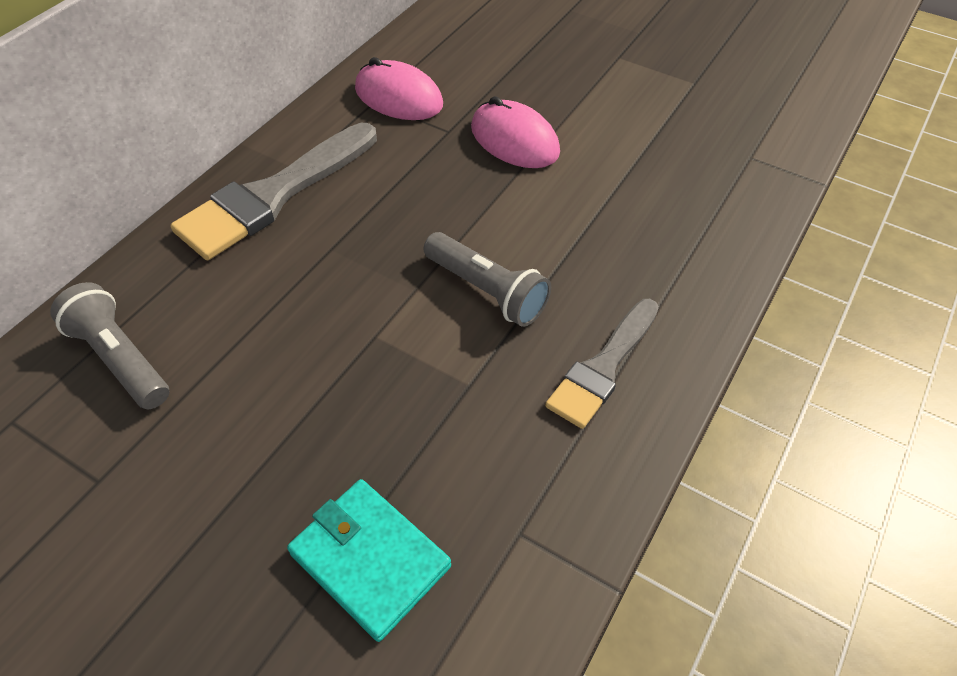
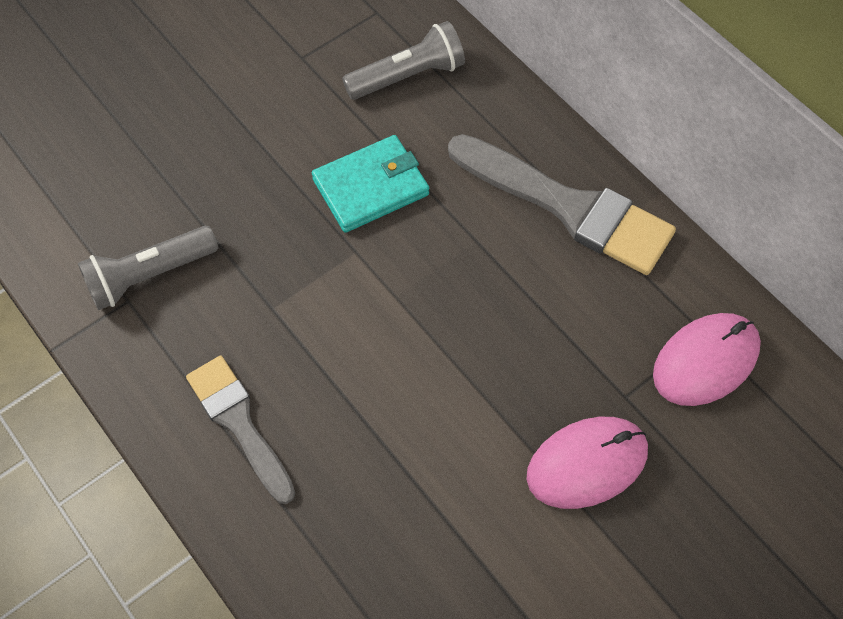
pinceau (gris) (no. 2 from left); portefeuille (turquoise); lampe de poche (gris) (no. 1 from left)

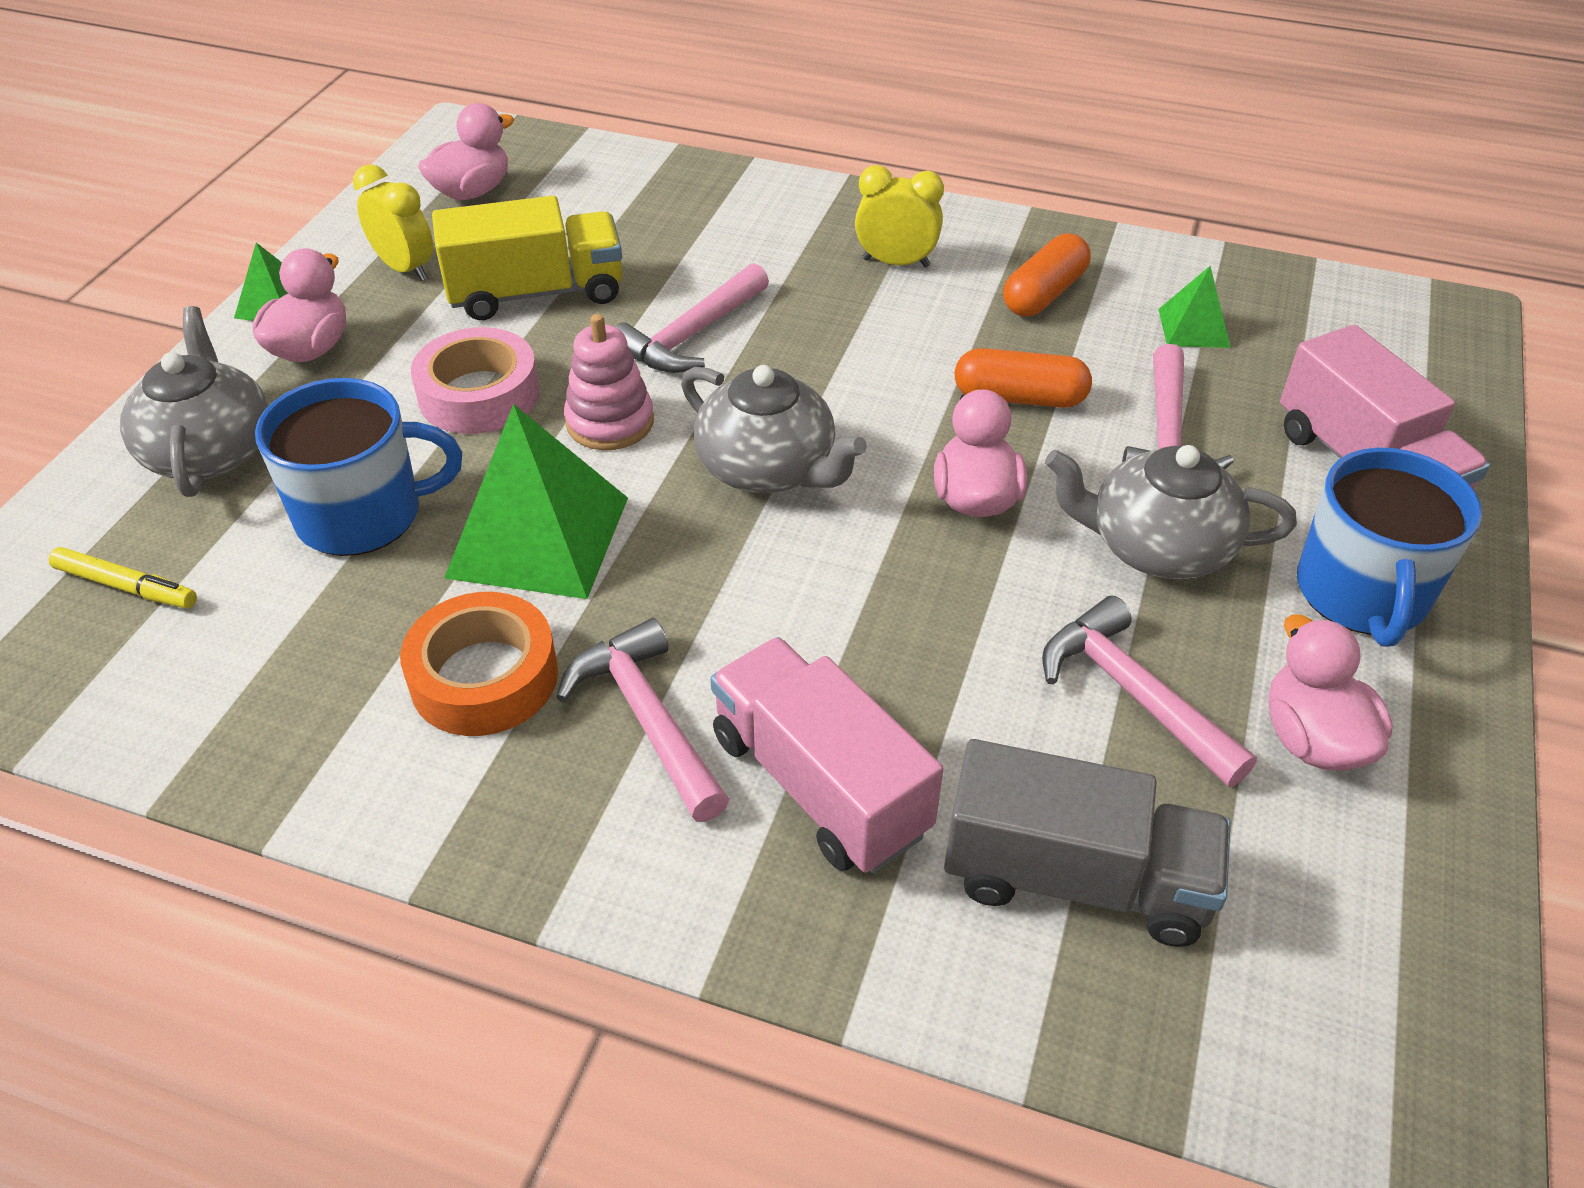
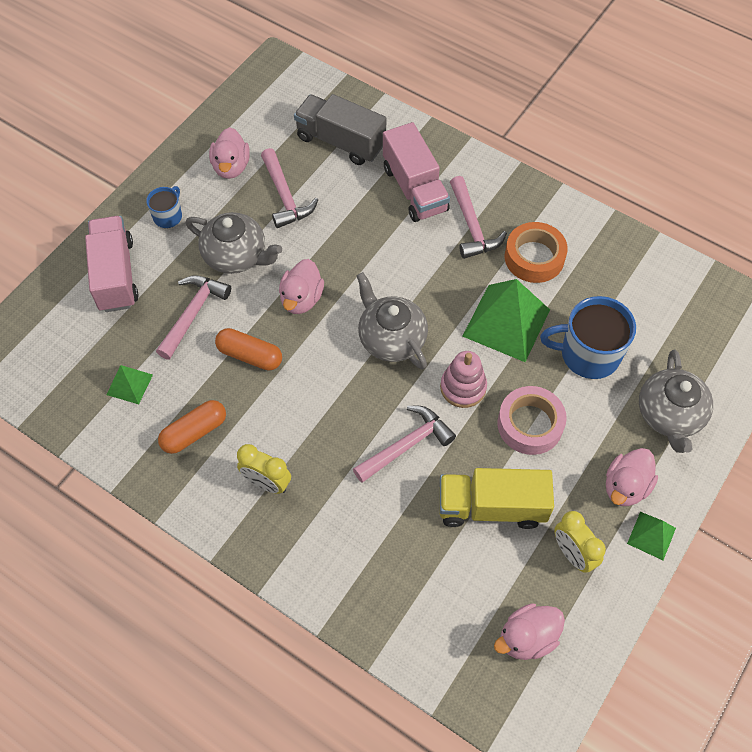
feutre (jaune); tasse (bleu) (no. 1 from left)

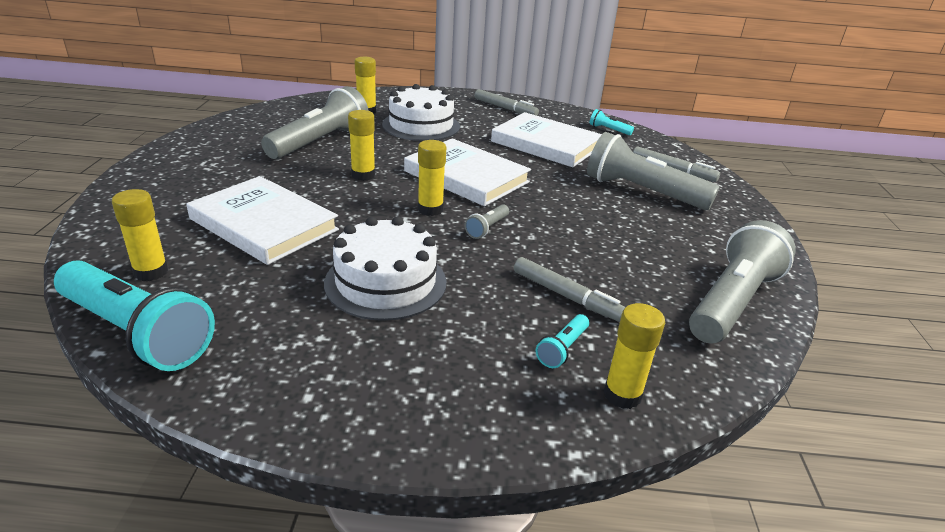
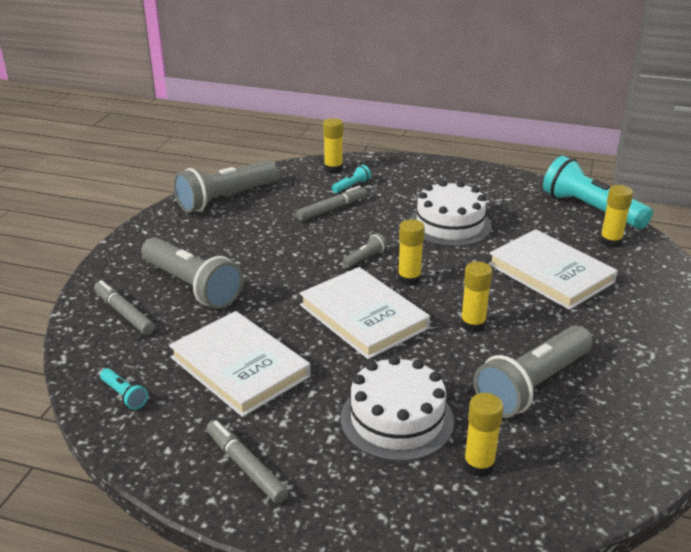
feutre (gris) (no. 3 from left)

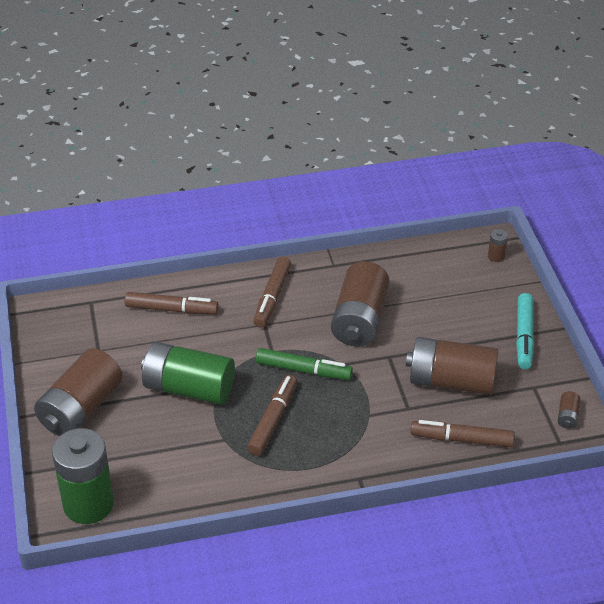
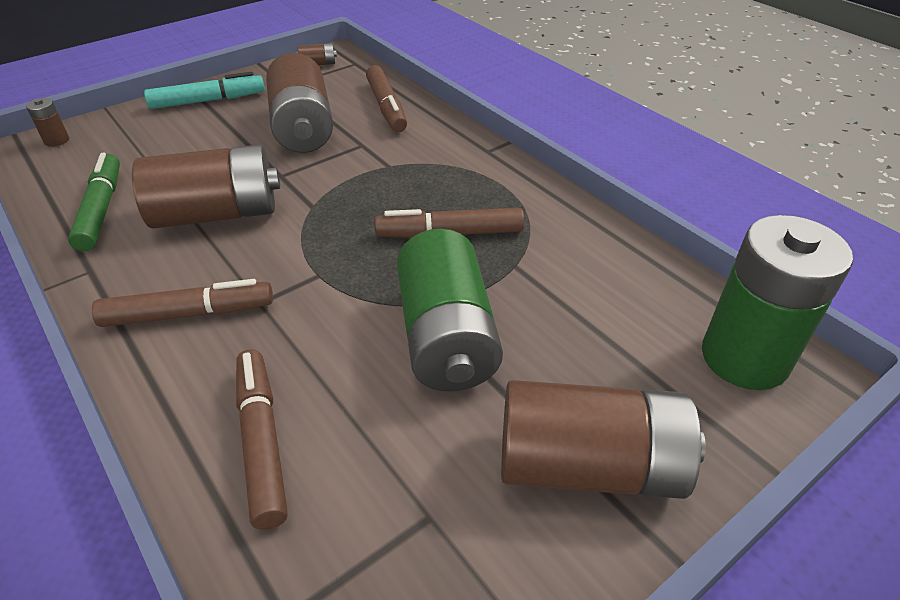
feutre (vert)

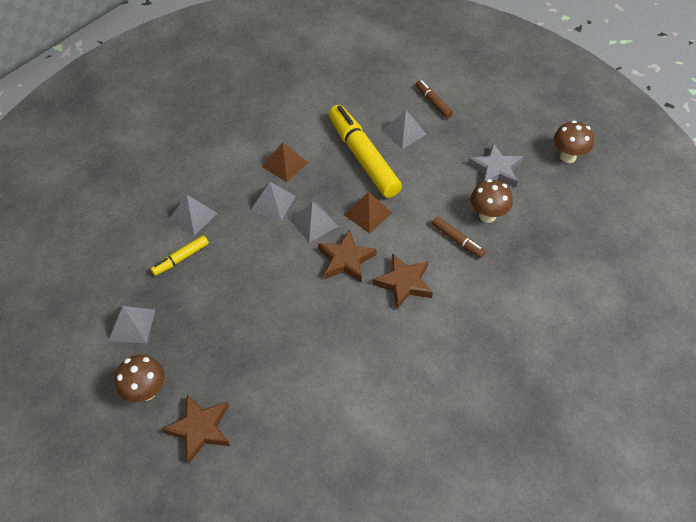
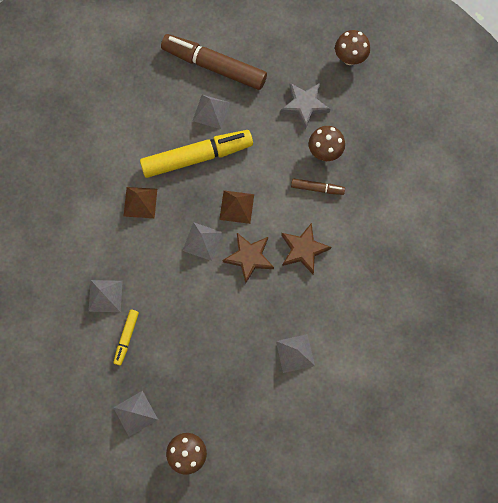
étoile (marron) (no. 1 from left in the first image); pyramide (gris) (no. 5 from left); feutre (jaune) (no. 2 from left); feutre (marron) (no. 1 from left)

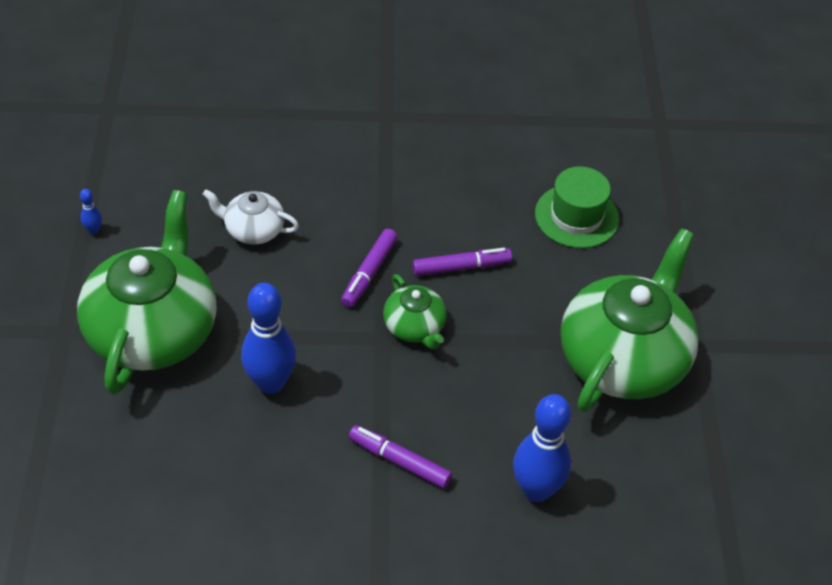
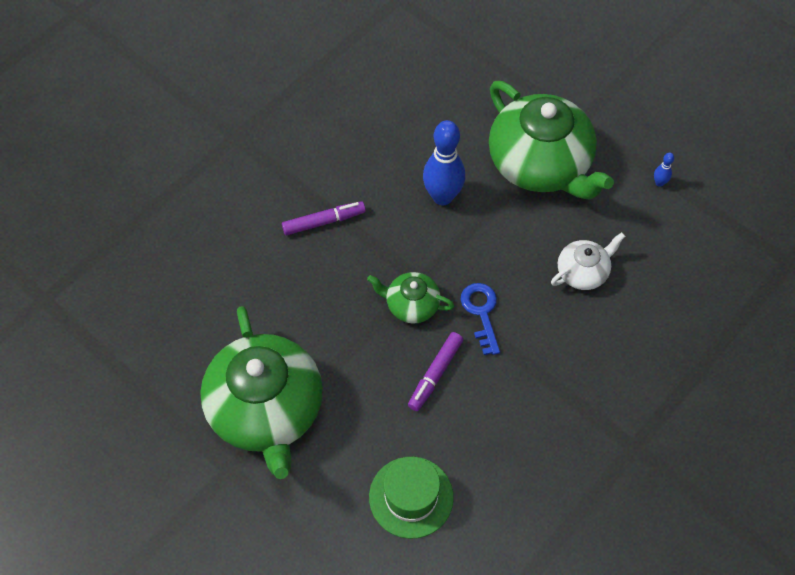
clé (bleu); quille (bleu) (no. 3 from left in the first image)

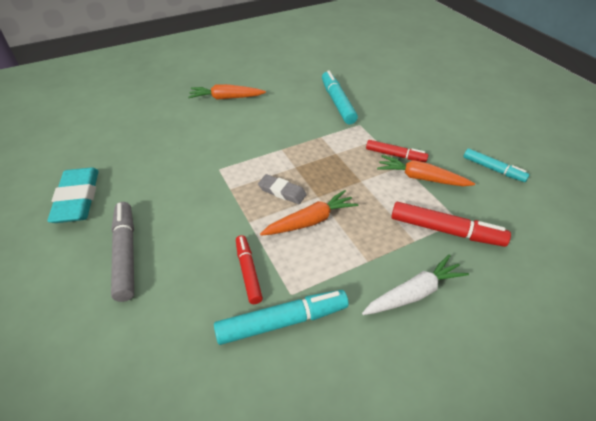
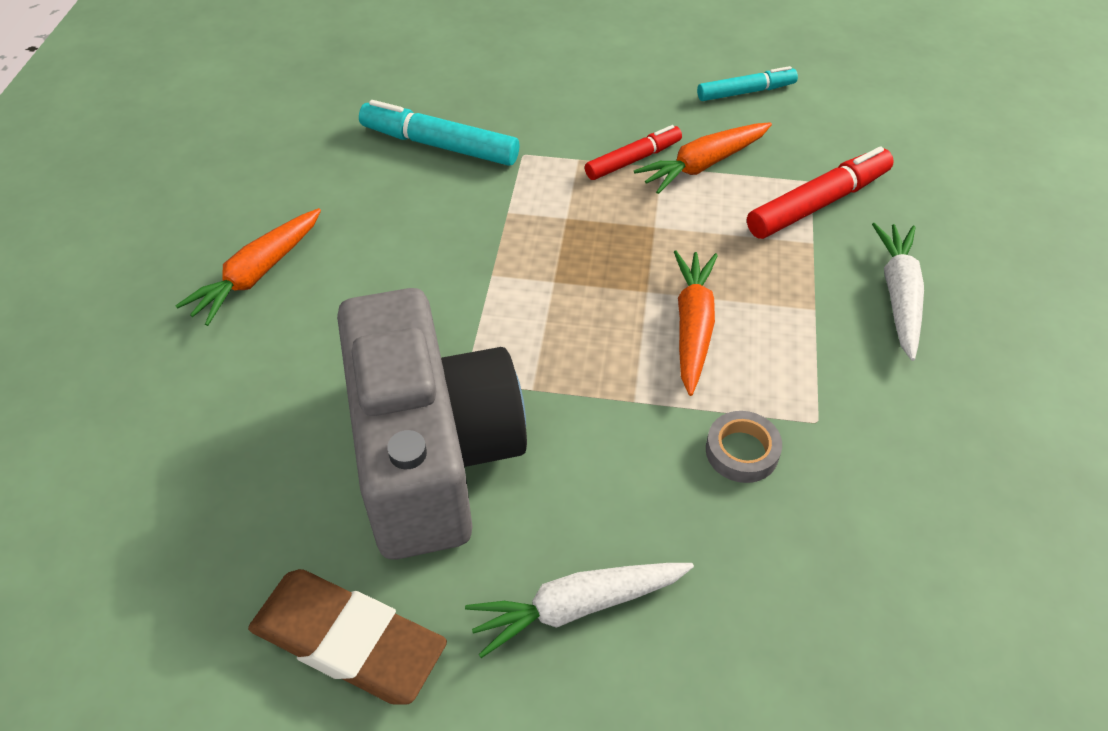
gomme (marron); carotte (blanc) (no. 1 from left); feutre (turquoise) (no. 1 from left in the first image); ruban adhésif (gris); gomme (gris); appareil photo (gris)

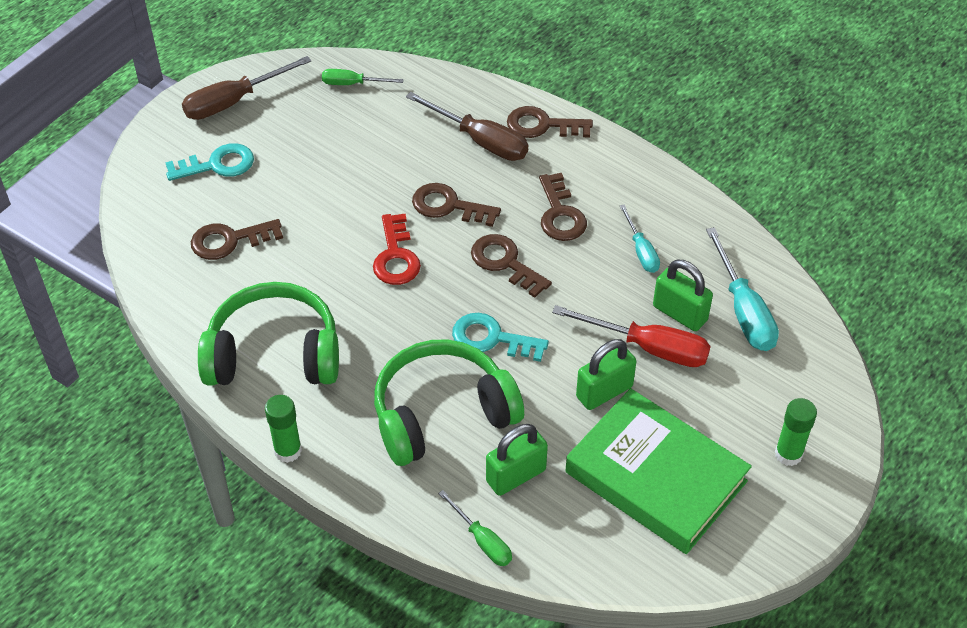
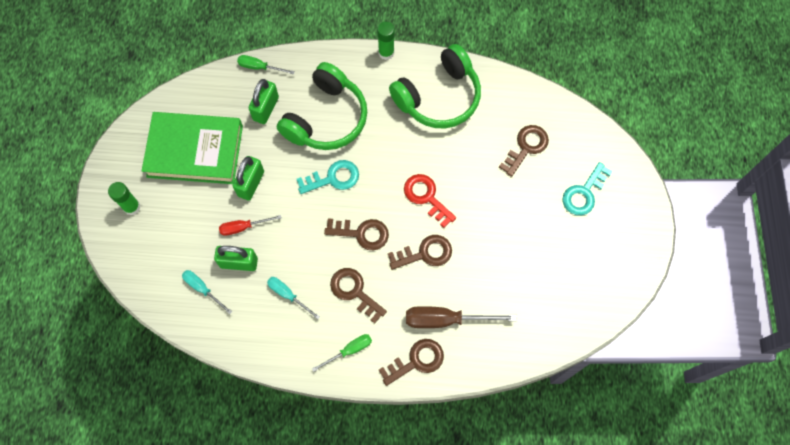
tournevis (marron) (no. 1 from left in the first image); tournevis (vert) (no. 2 from left); tournevis (rouge); tournevis (turquoise) (no. 1 from left)

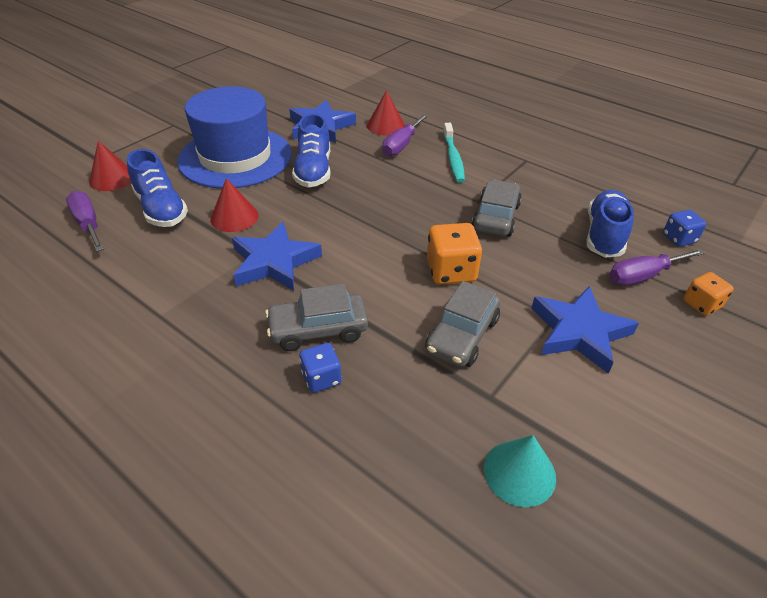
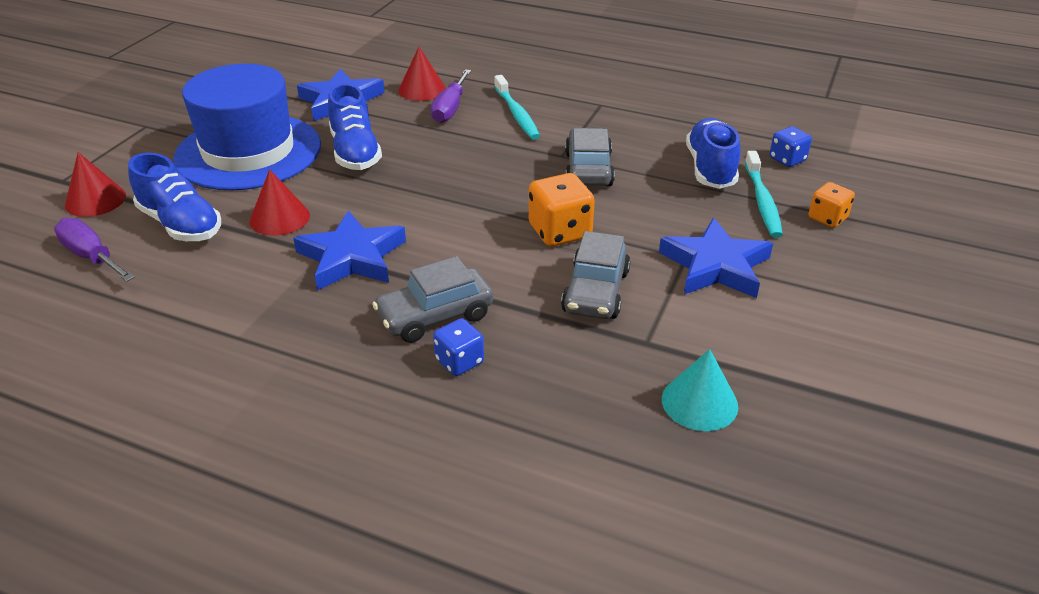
brosse à dents (turquoise) (no. 2 from left)

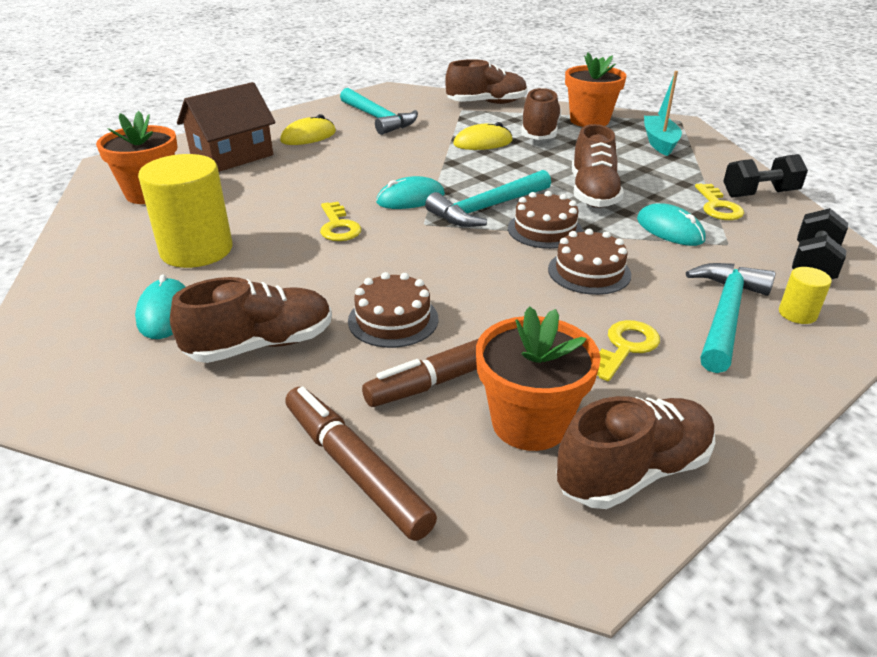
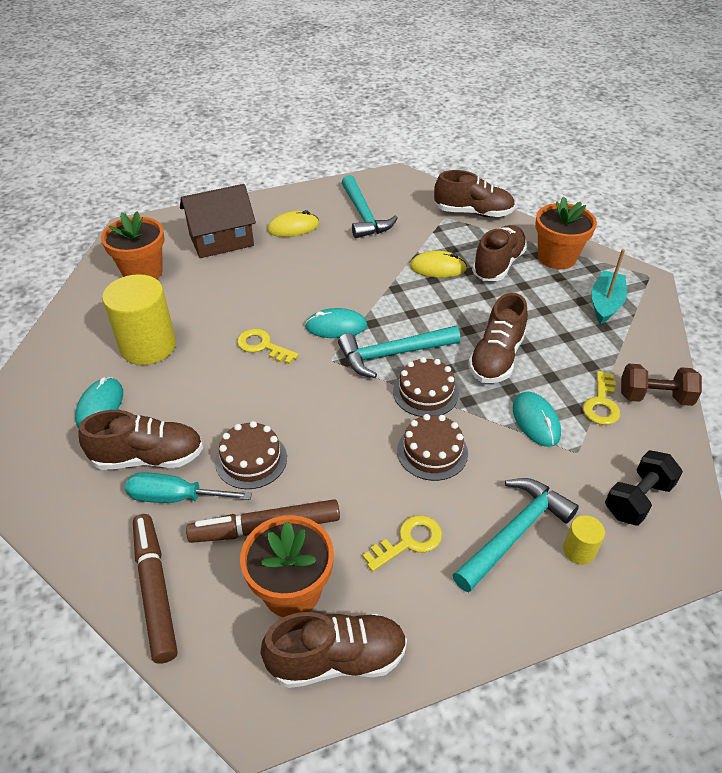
clé (jaune) (no. 1 from left); haltère (marron); tournevis (turquoise)

